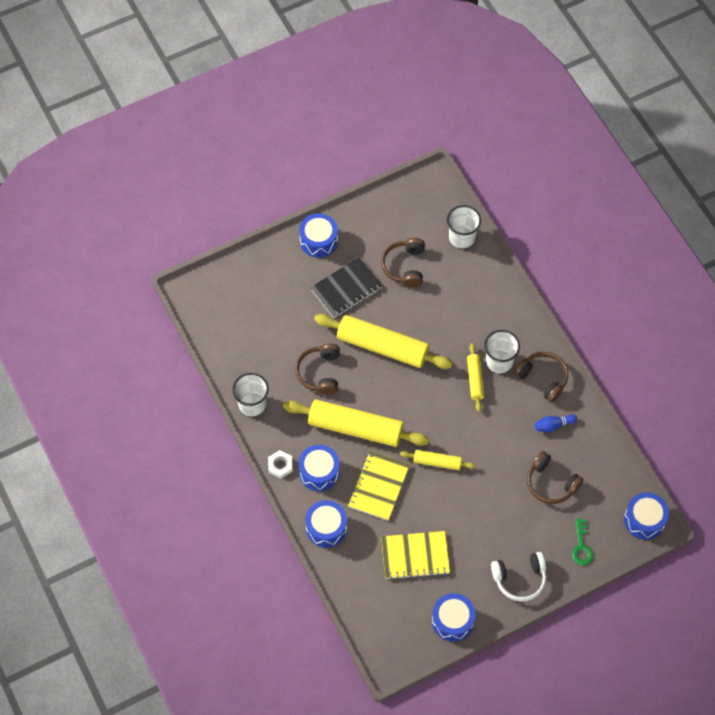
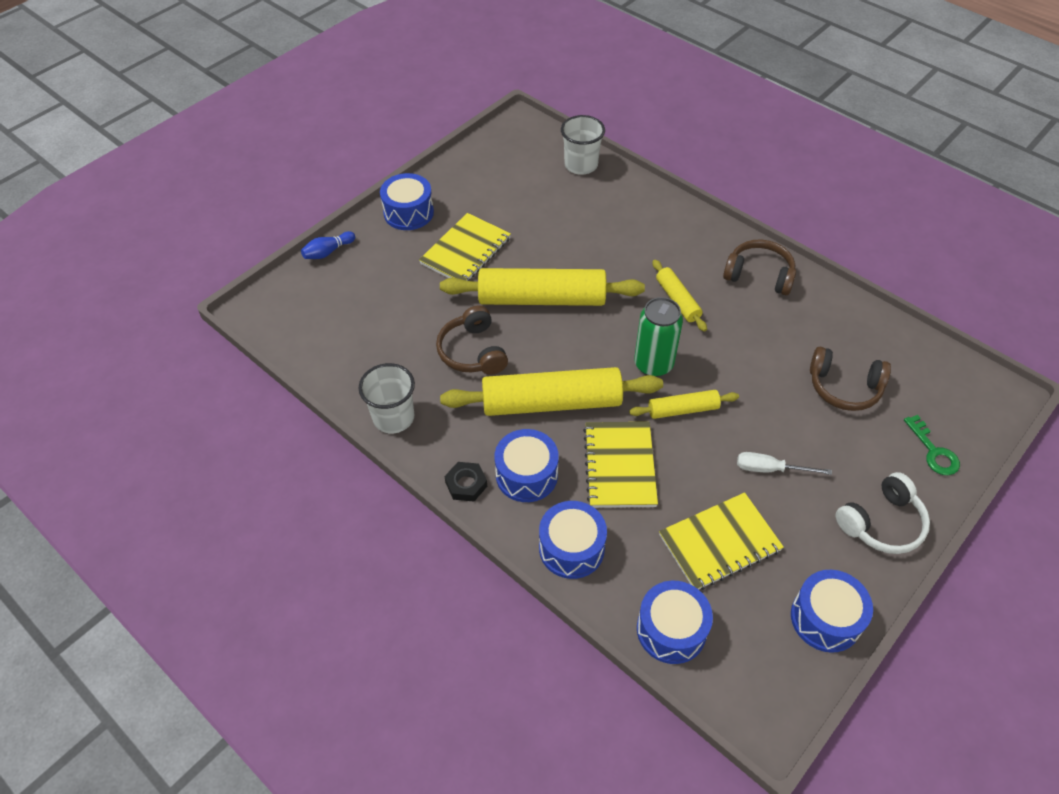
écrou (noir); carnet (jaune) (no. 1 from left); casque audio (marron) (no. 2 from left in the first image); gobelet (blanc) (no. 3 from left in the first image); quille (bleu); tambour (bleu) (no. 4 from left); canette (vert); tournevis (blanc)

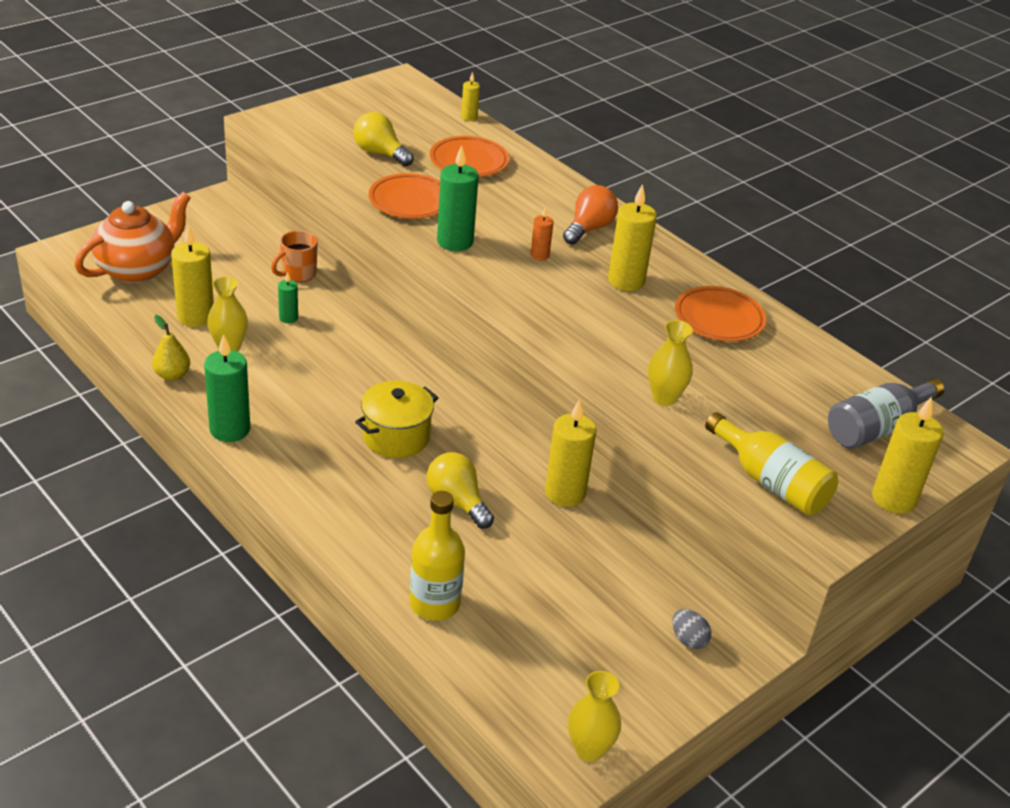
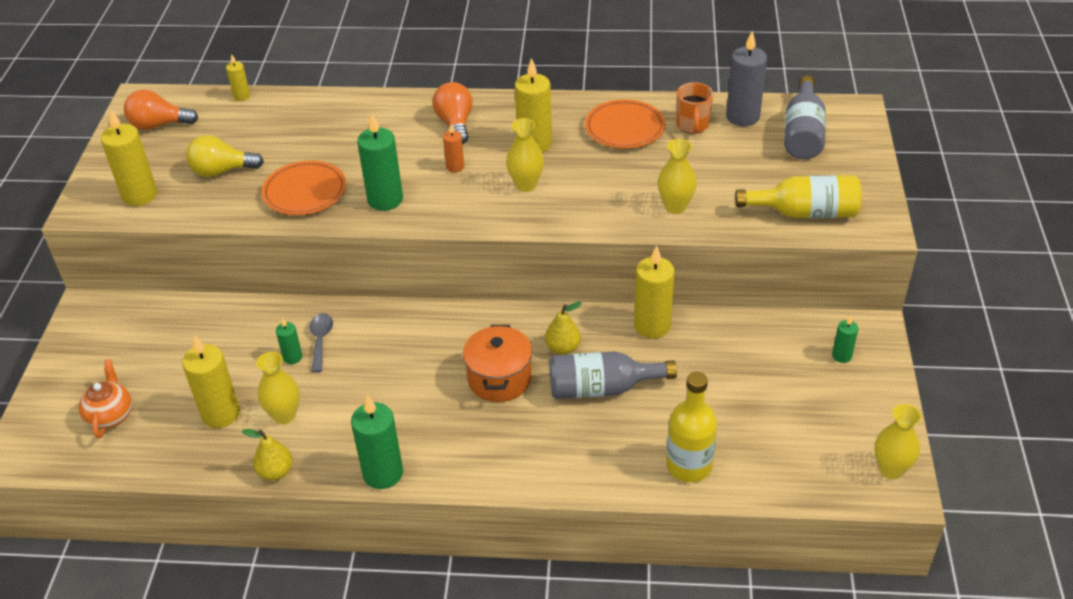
théière (orange); tasse (orange); marmite (orange); bouteille (gris) (no. 1 from left); assiette (orange) (no. 2 from left in the first image); bougie (vert) (no. 4 from left); bougie (jaune) (no. 1 from left); ampoule (orange) (no. 1 from left); cuillère (gris); vase (jaune) (no. 2 from left); poire (jaune) (no. 2 from left); bougie (gris)

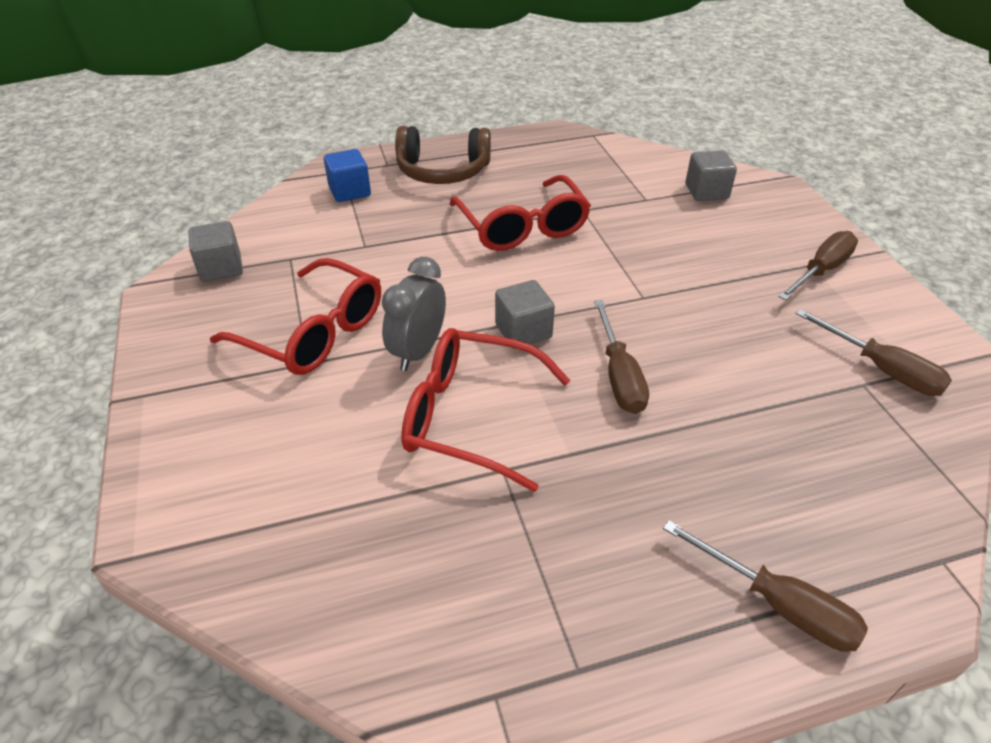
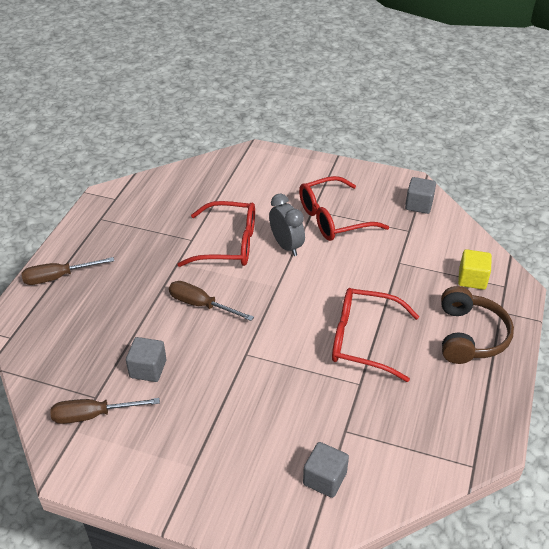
cube (jaune); casque audio (marron); lunettes (rouge) (no. 1 from left); cube (gris) (no. 1 from left); tournevis (marron) (no. 3 from left in the first image)

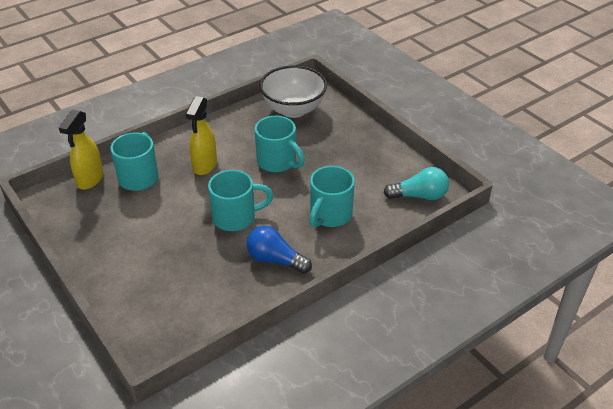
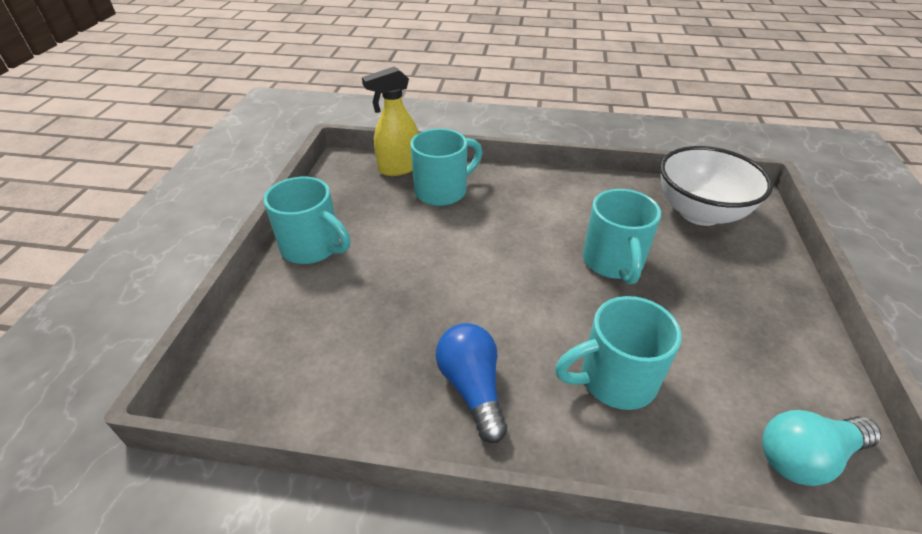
vaporisateur (jaune) (no. 2 from left in the first image); tasse (turquoise) (no. 1 from left); ampoule (turquoise)

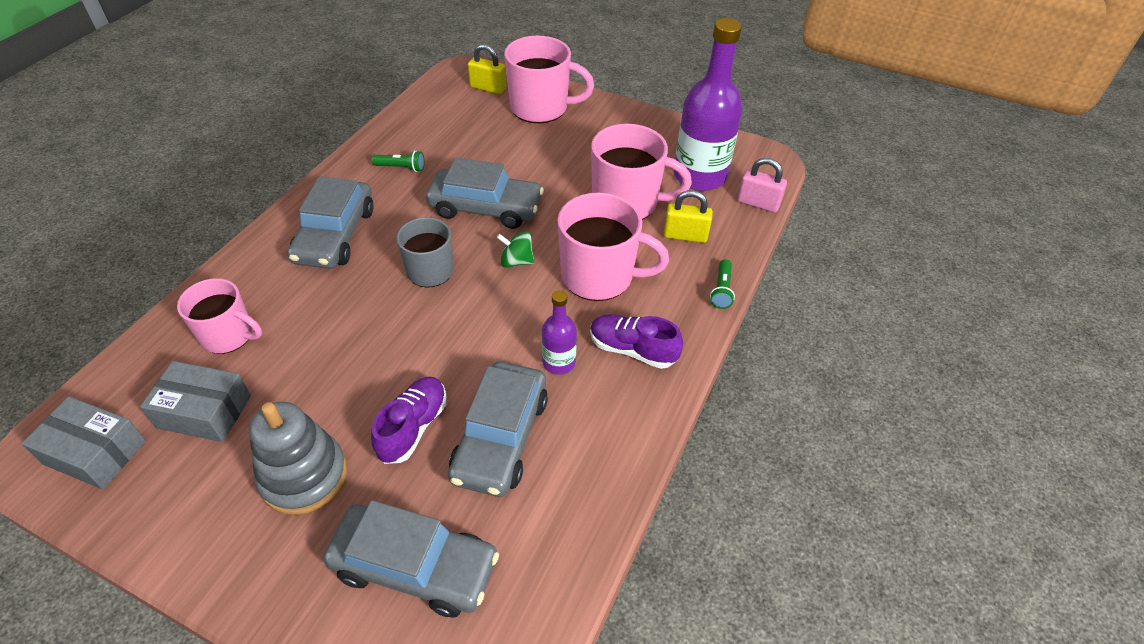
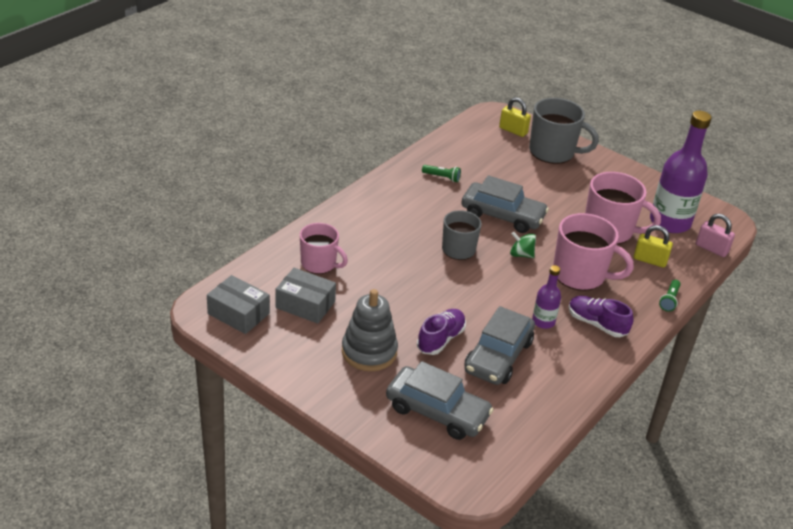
voiture (gris) (no. 1 from left in the first image); tasse (gris) (no. 2 from left)

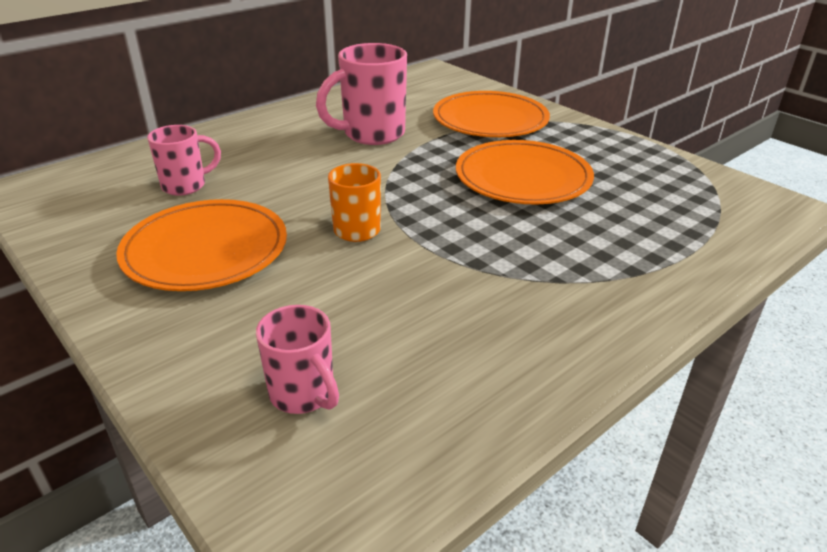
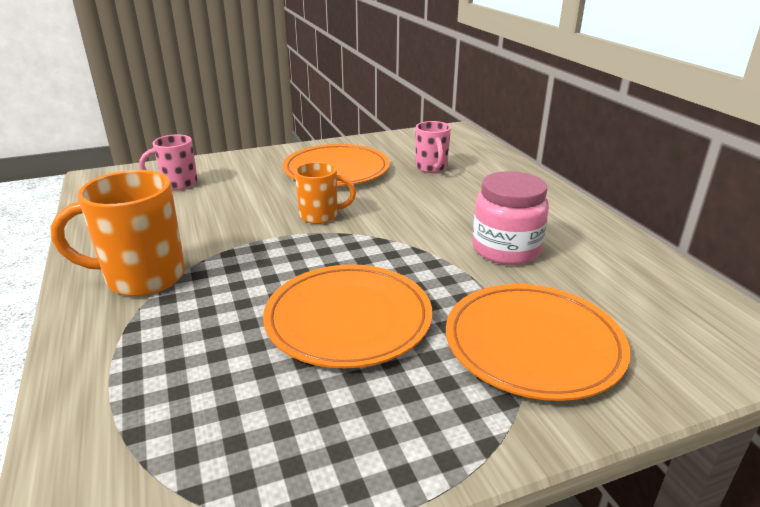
bocal (rose); tasse (orange) (no. 1 from left)

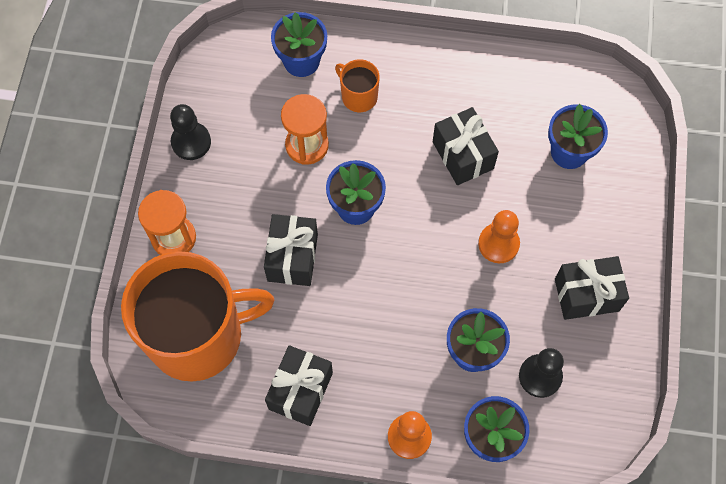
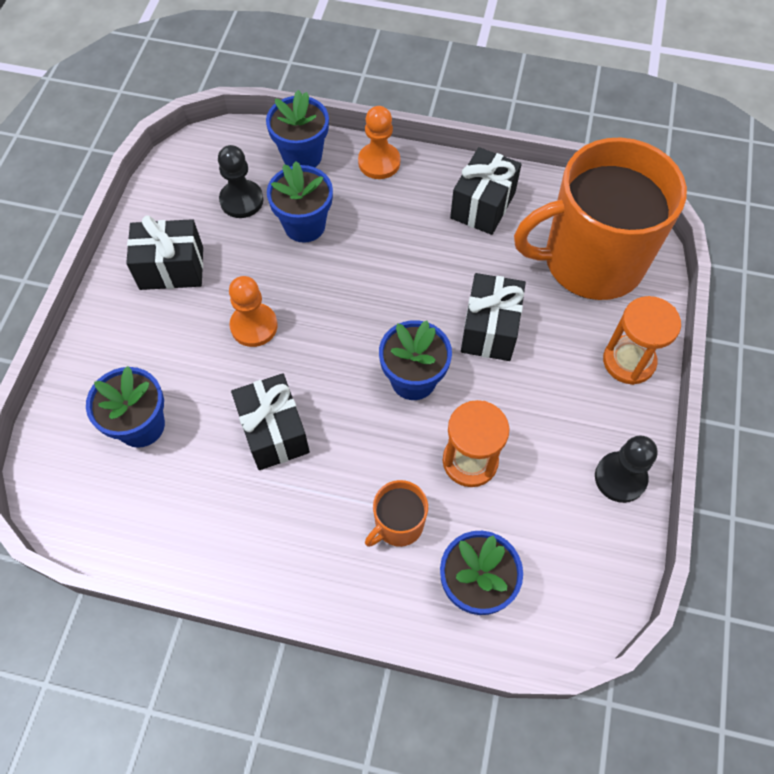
tasse (orange) (no. 1 from left)

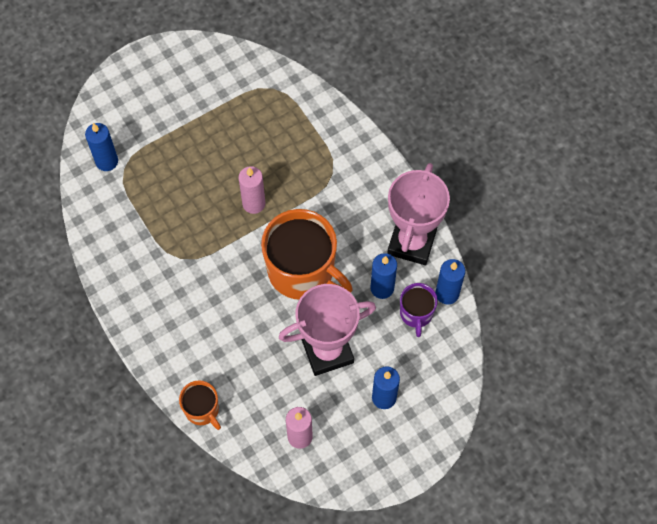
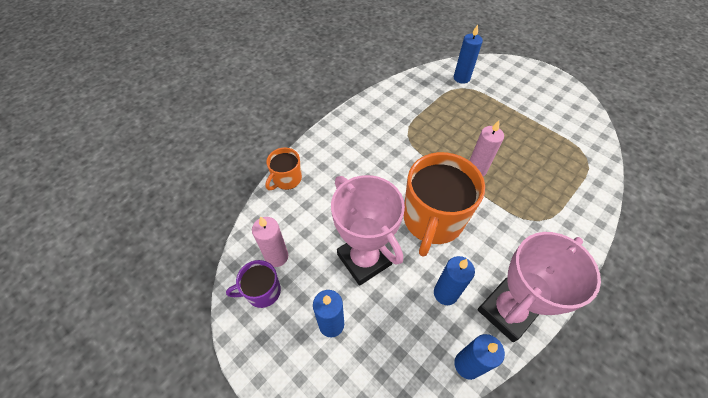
trophée (rose) (no. 2 from left); tasse (violet)

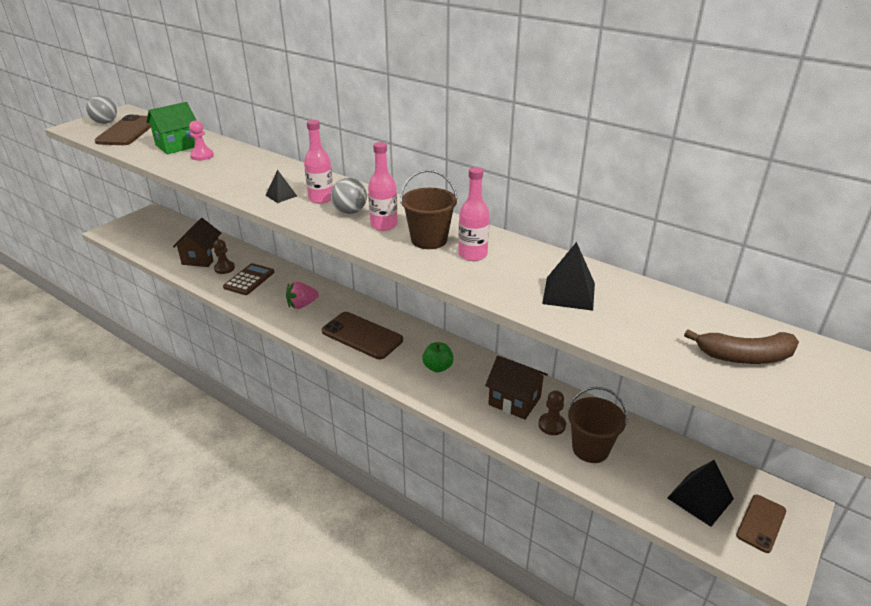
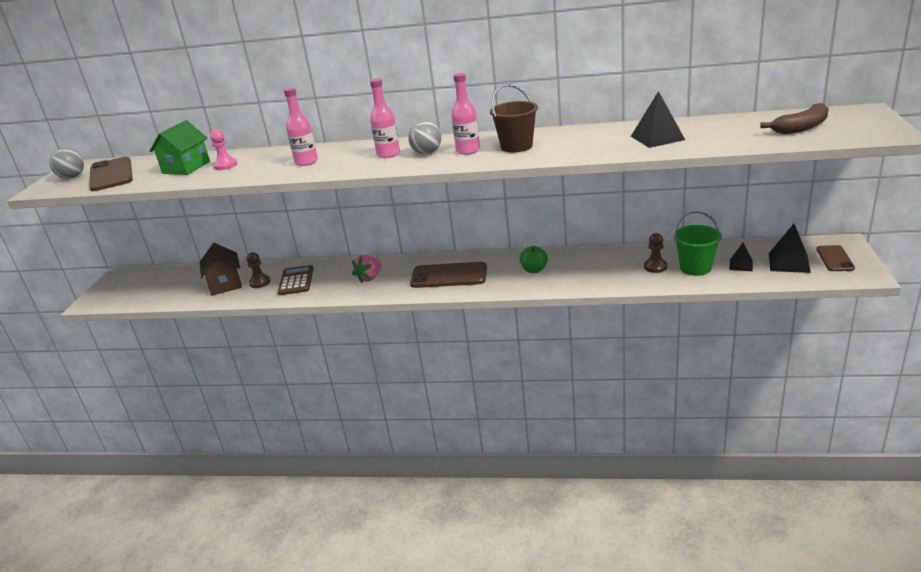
pyramide (noir) (no. 2 from left); bouteille (rose) (no. 1 from left); maison (marron) (no. 2 from left in the first image); seau (vert)

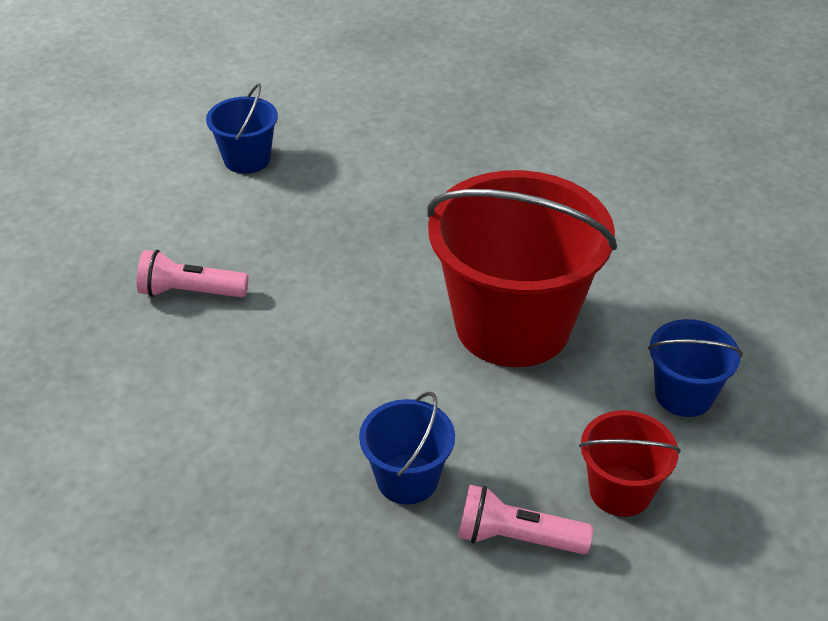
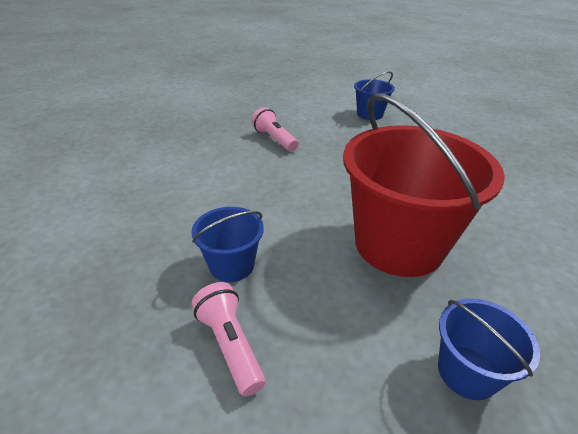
seau (rouge) (no. 2 from left in the first image)

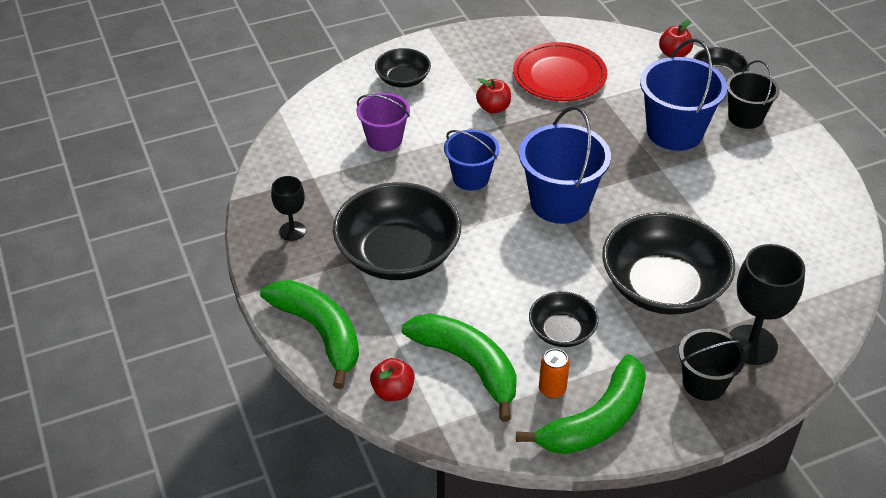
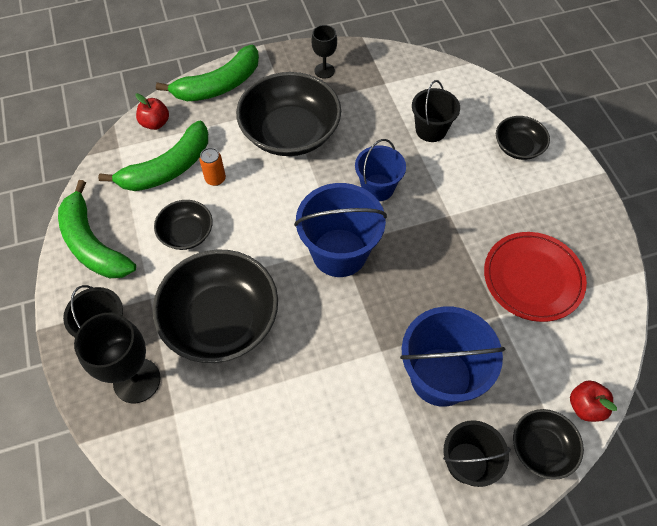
seau (noir) (no. 2 from left); pomme (rouge) (no. 2 from left in the first image); canette (orange)

